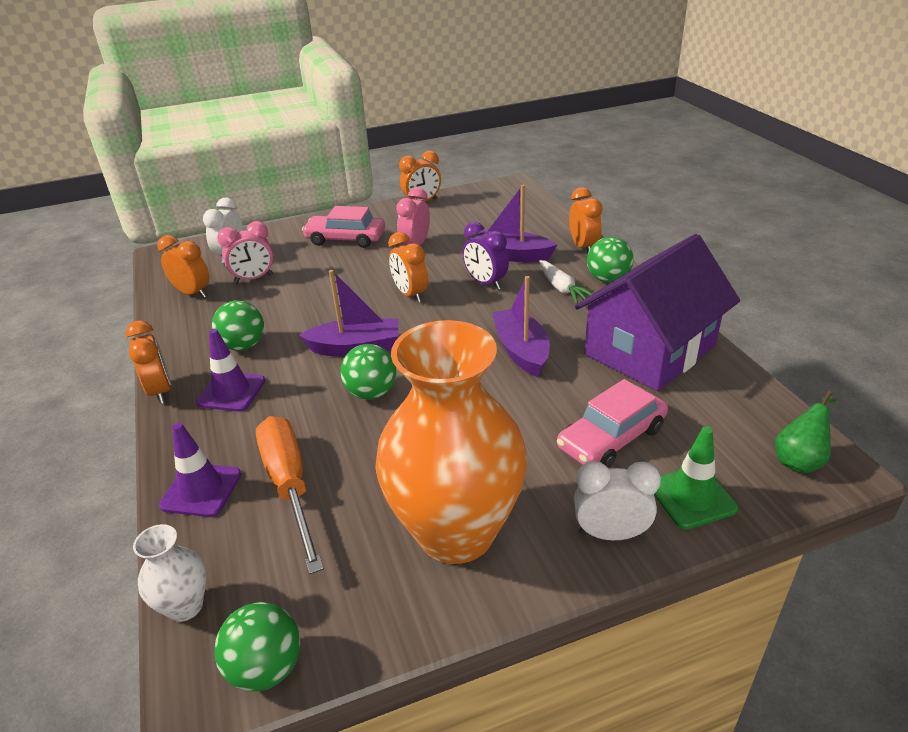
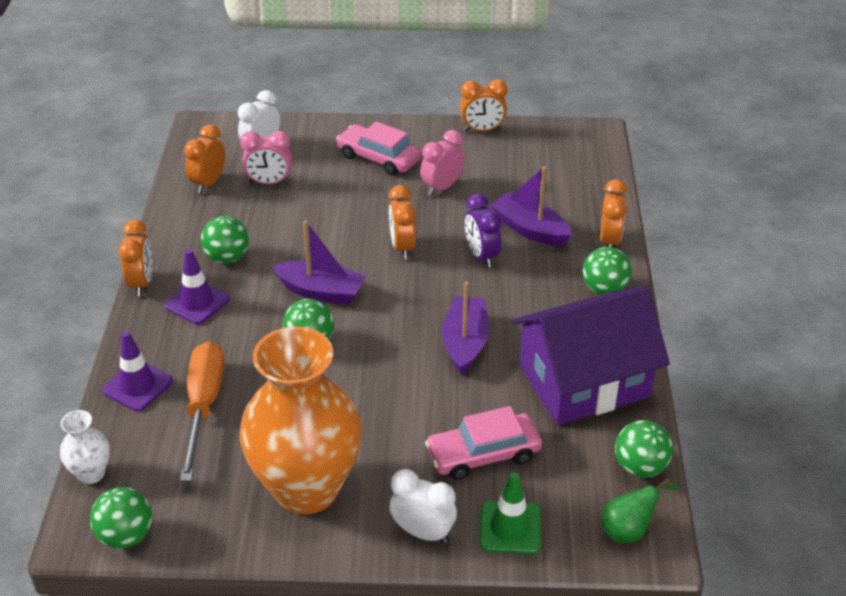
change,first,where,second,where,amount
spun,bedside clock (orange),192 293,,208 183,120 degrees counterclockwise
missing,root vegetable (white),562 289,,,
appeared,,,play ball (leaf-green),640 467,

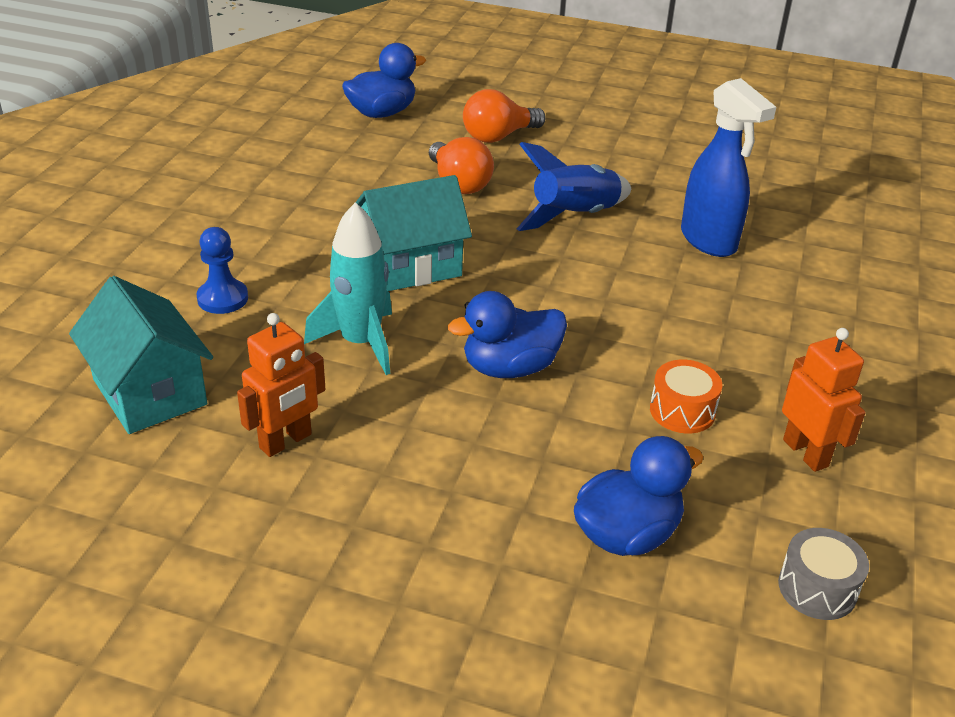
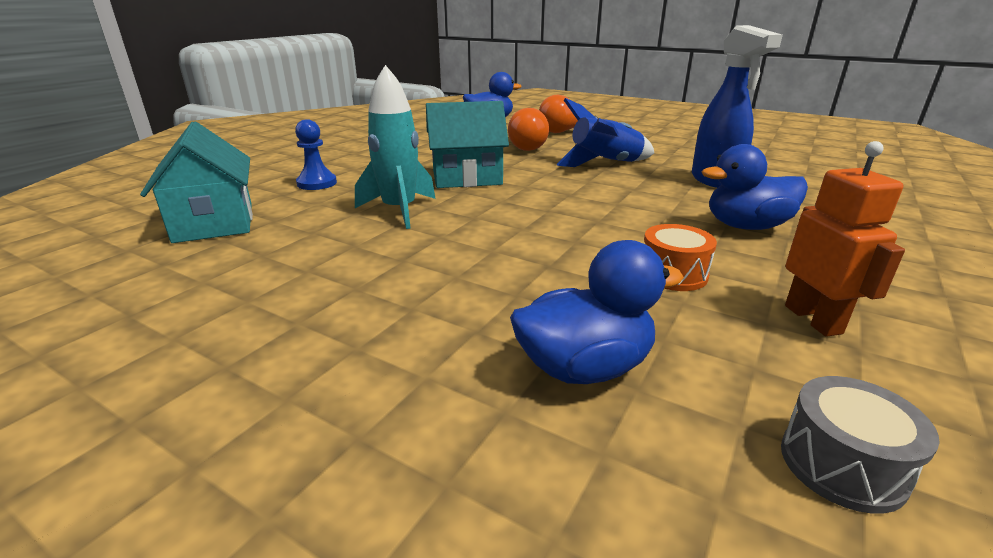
change,first,where,second,where,amount
relocated,duck (blue),510 367,,746 226,
missing,robot figure (orange),286 441,,,

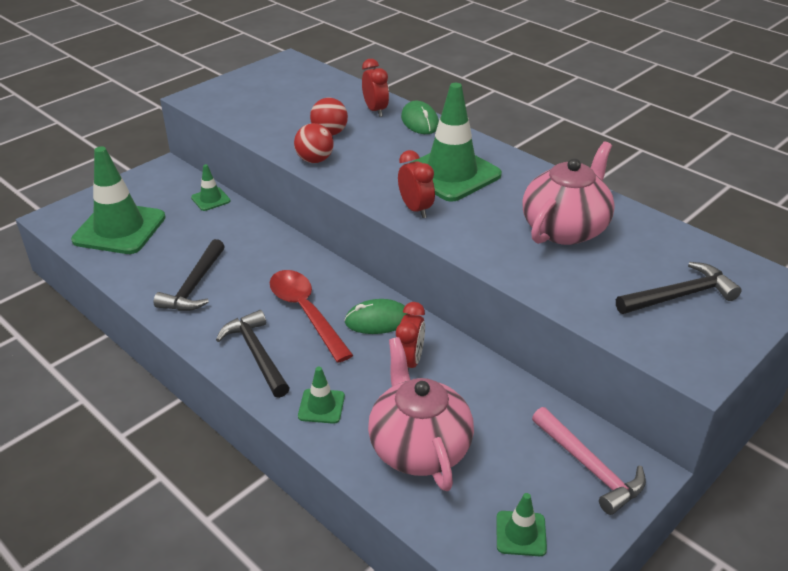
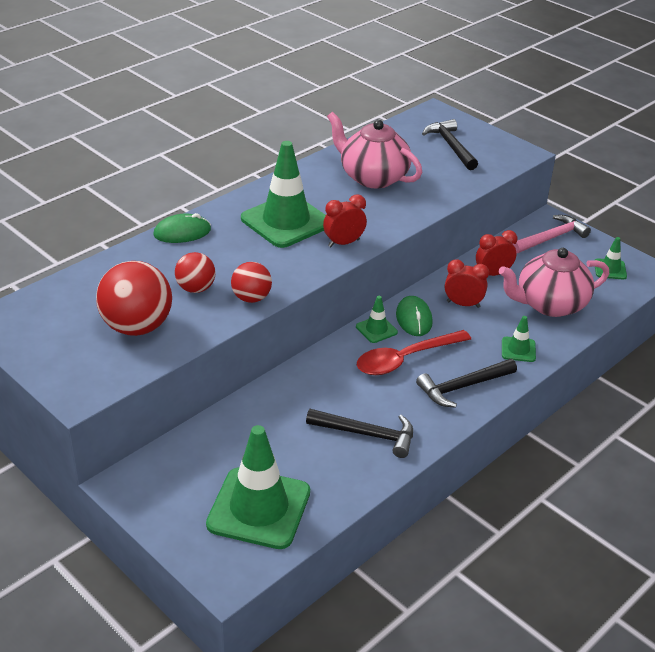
change,first,where,second,where,amount
relocated,bedside clock (scarlet),375 110,,493 274,
relocated,traffic cone (leaf-green),210 199,,376 329,
appeared,,,play ball (scarlet),137 327,

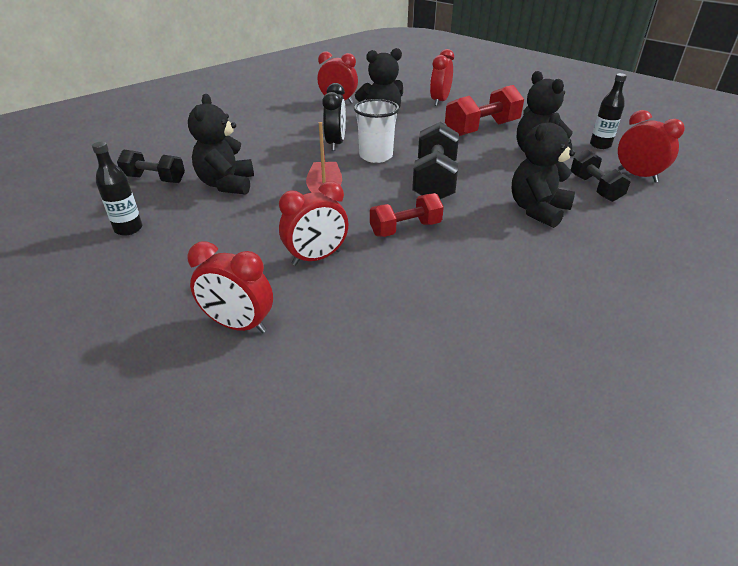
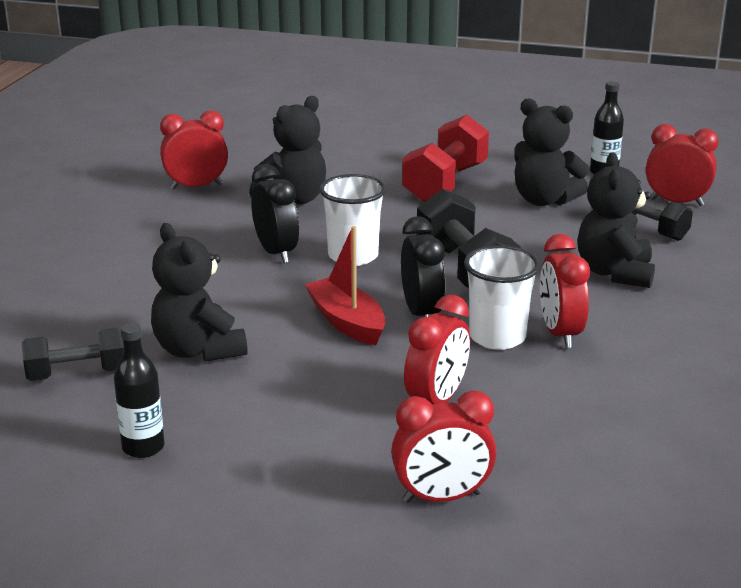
change,first,where,second,where,amount
relocated,bedside clock (scarlet),439 101,,560 333,
exchanged,dumbbell (scarlet),405 229,beaker (white),497 337,
appeared,,,bedside clock (black),421 313,

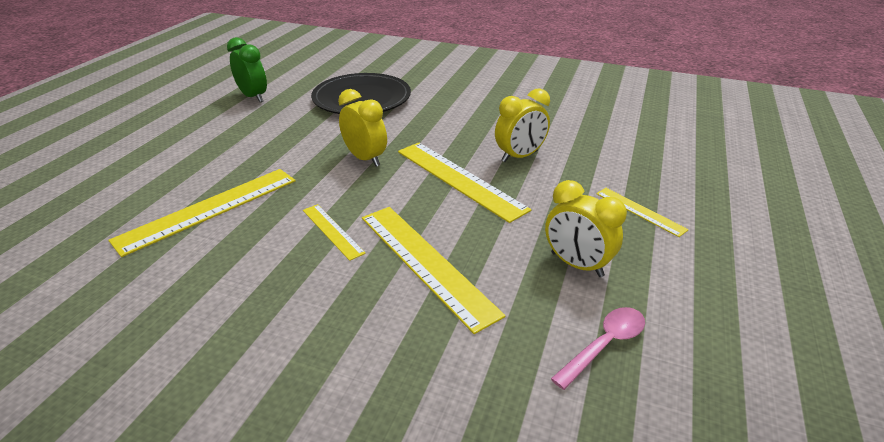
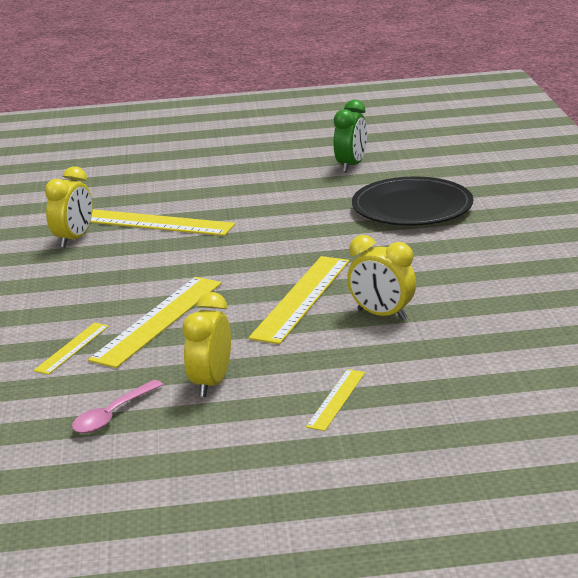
change,first,where,second,where,amount
relocated,bedside clock (yellow),365 158,,74 239,
relocated,ruler (yellow),332 231,,72 348,
spun,teaspoon (rosy),604 345,,113 415,105 degrees clockwise

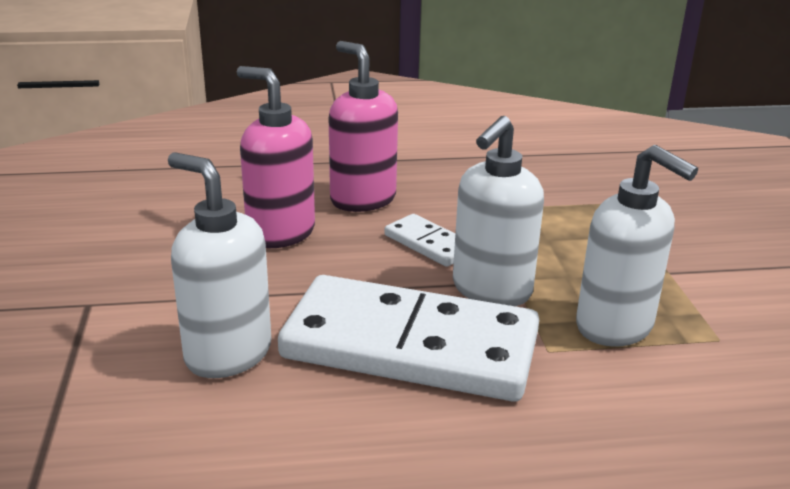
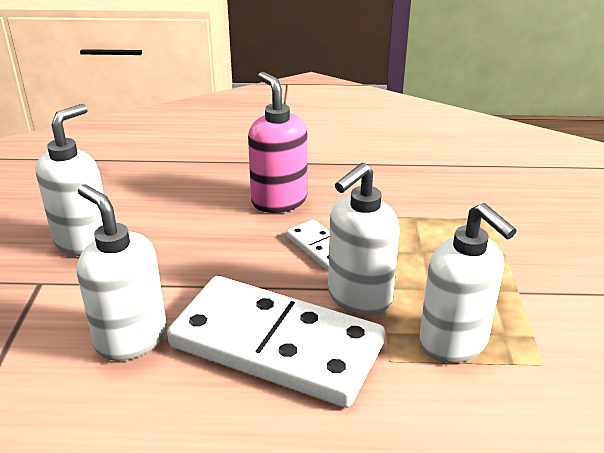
change,first,where,second,where,amount
missing,soap dispenser (rosy),280 233,,,
appeared,,,soap dispenser (white),84 241,

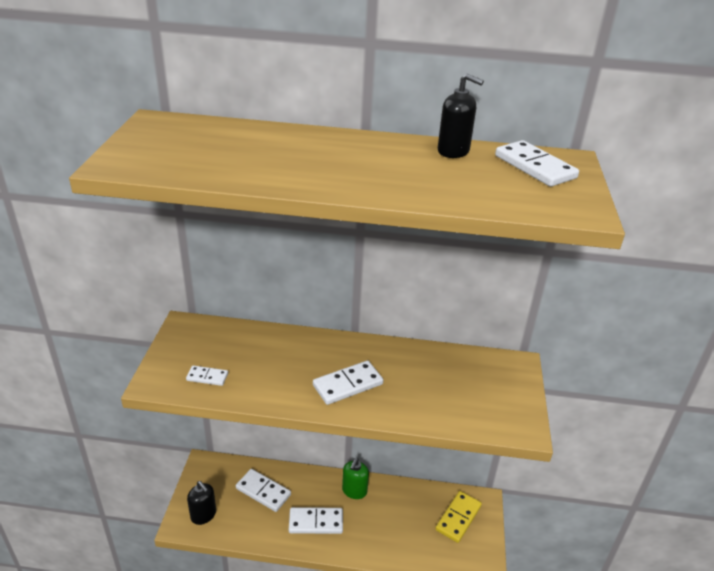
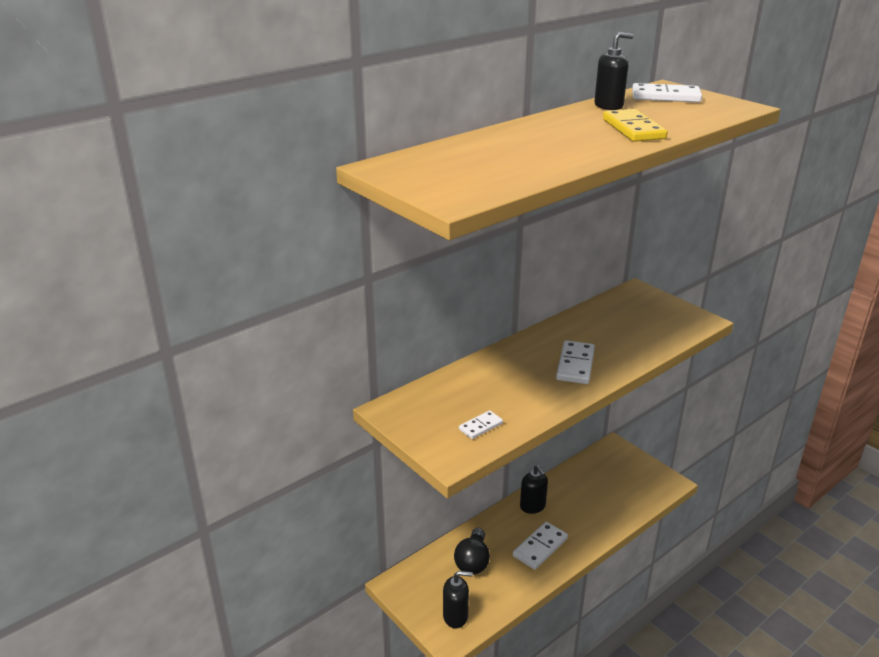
change,first,where,second,where,amount
colour,soap dispenser (leaf-green),354 491,soap dispenser (black),532 506,
exchanged,domino (white),263 491,light bulb (black),473 561,
relocated,domino (yellow),458 518,,633 129,

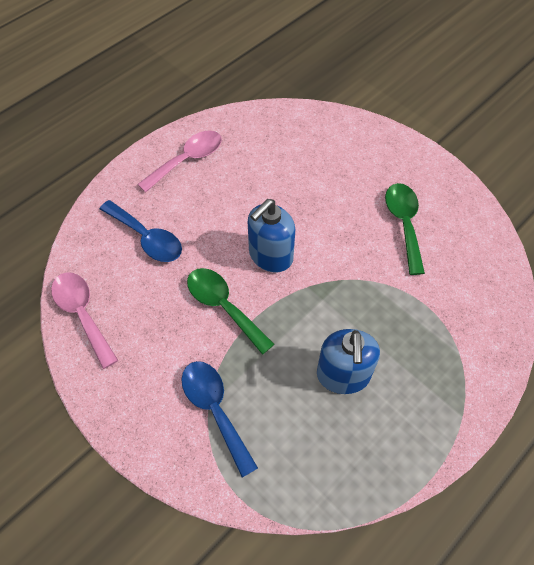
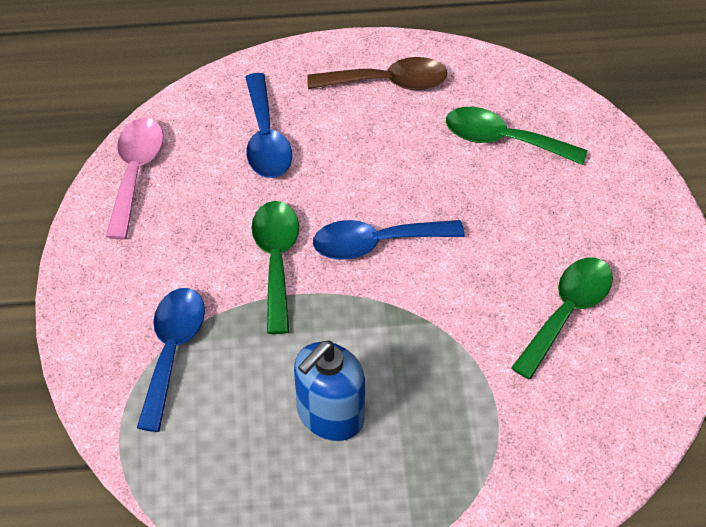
change,first,where,second,where,amount
colour,teaspoon (rosy),187 160,teaspoon (brown),387 82,
exchanged,soap dispenser (blue),270 256,teaspoon (blue),376 243,
appeared,,,teaspoon (leaf-green),503 140,

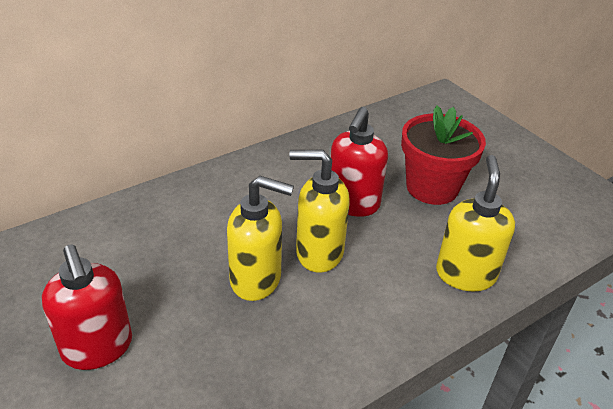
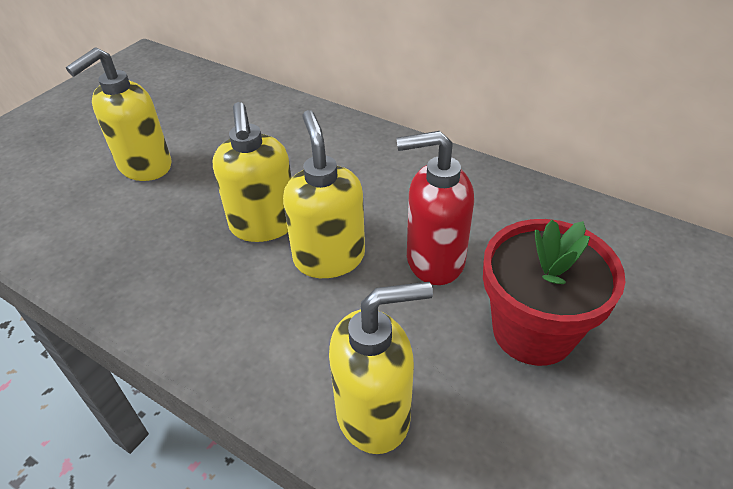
change,first,where,second,where,amount
colour,soap dispenser (scarlet),98 348,soap dispenser (yellow),144 166,

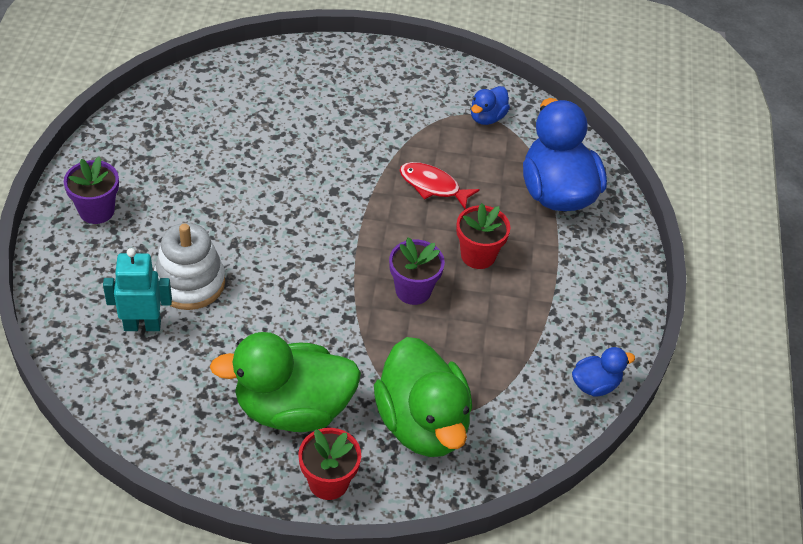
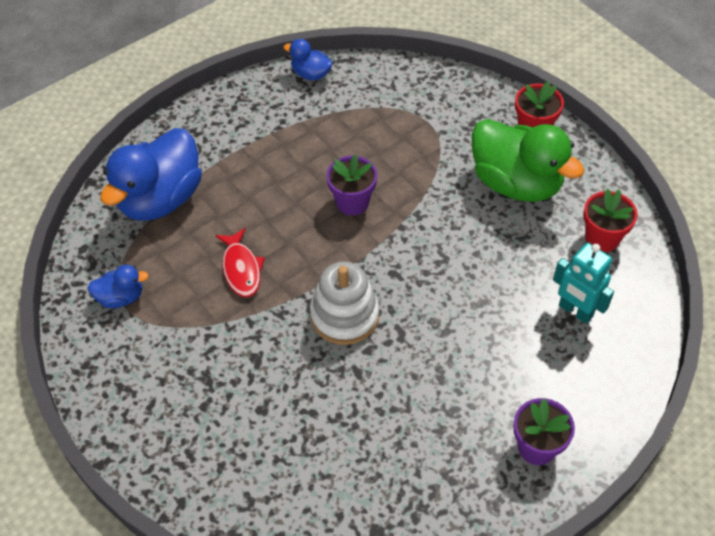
change,first,where,second,where,amount
relocated,potted plant (scarlet),478 255,,602 238,
relocated,stacking rings (white),190 283,,344 316,
missing,duck (leaf-green),422 423,,,

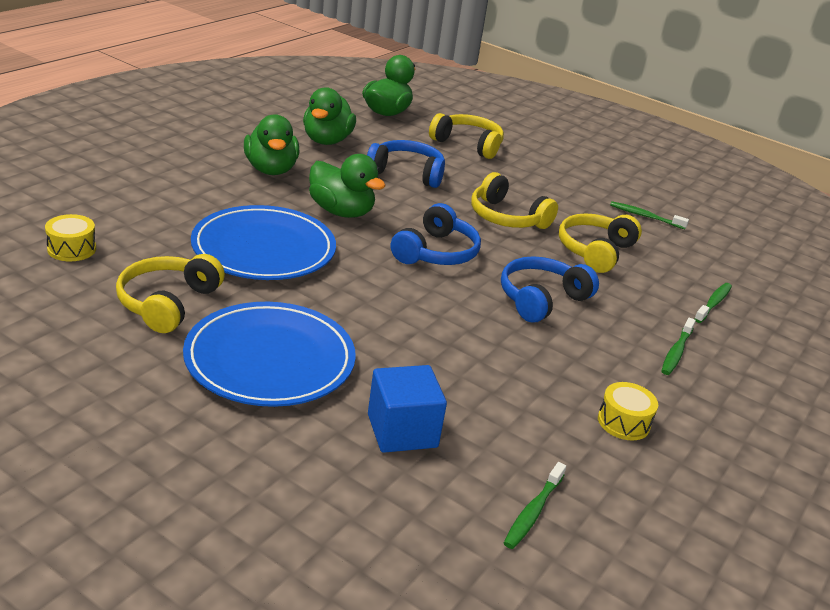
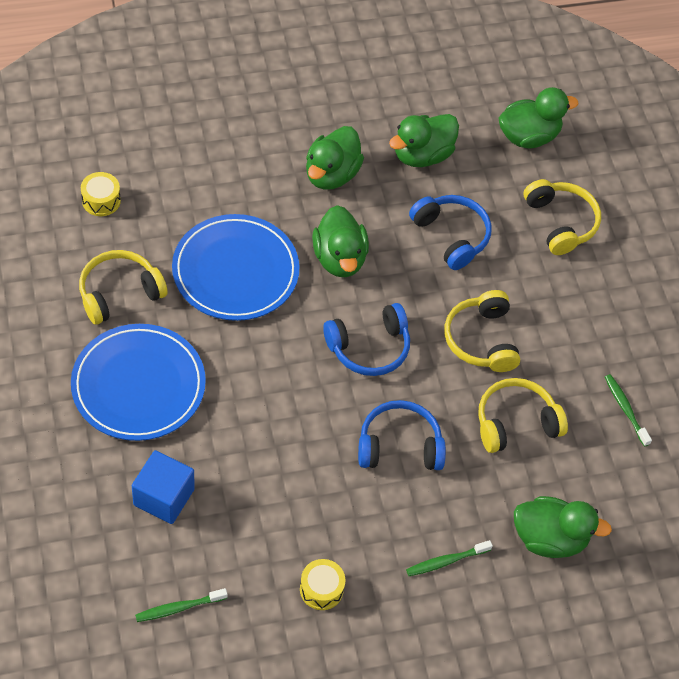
change,first,where,second,where,amount
exchanged,toothbrush (leaf-green),713 303,duck (leaf-green),549 538,

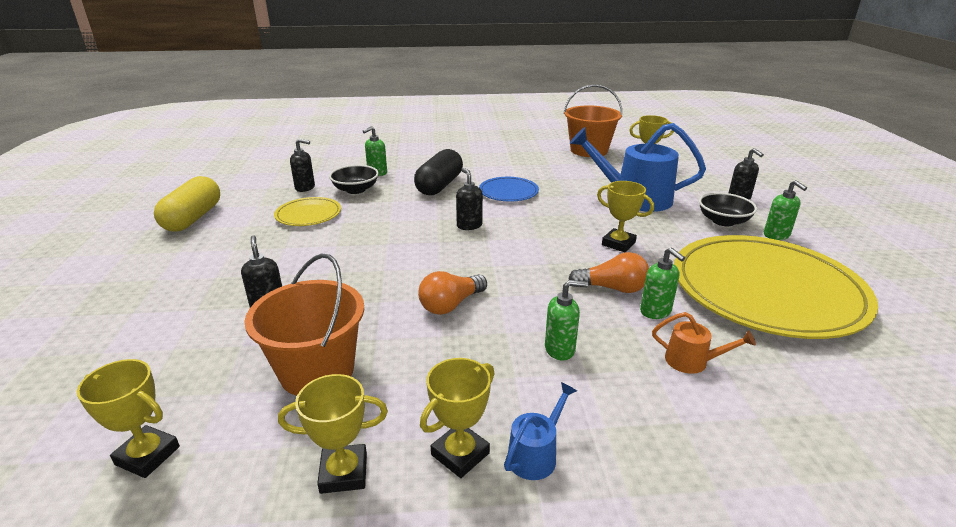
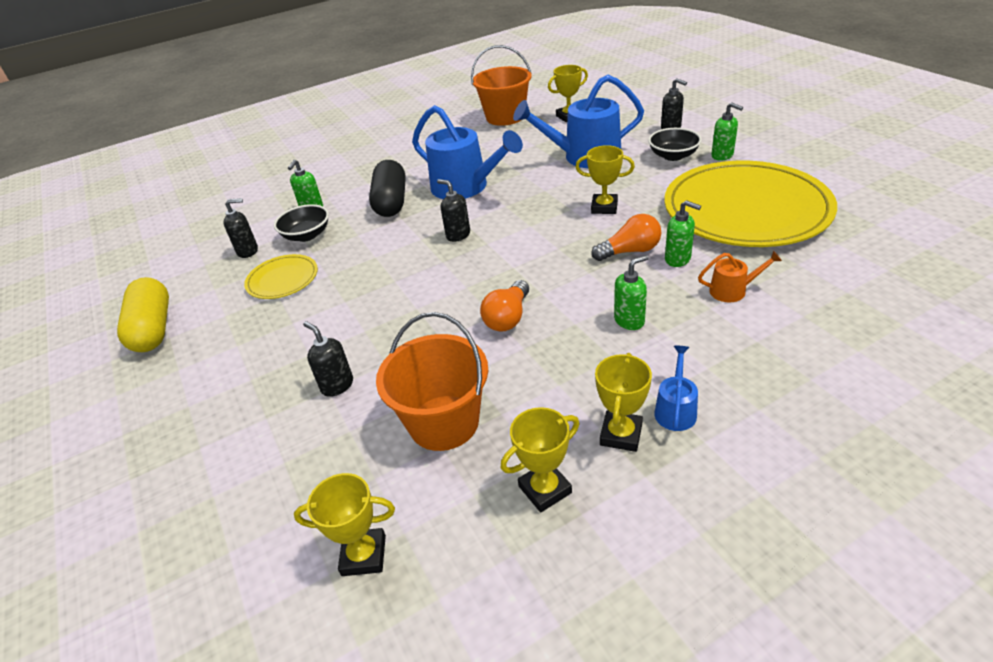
change,first,where,second,where,amount
exchanged,flat dish (blue),508 192,watering can (blue),465 187,

